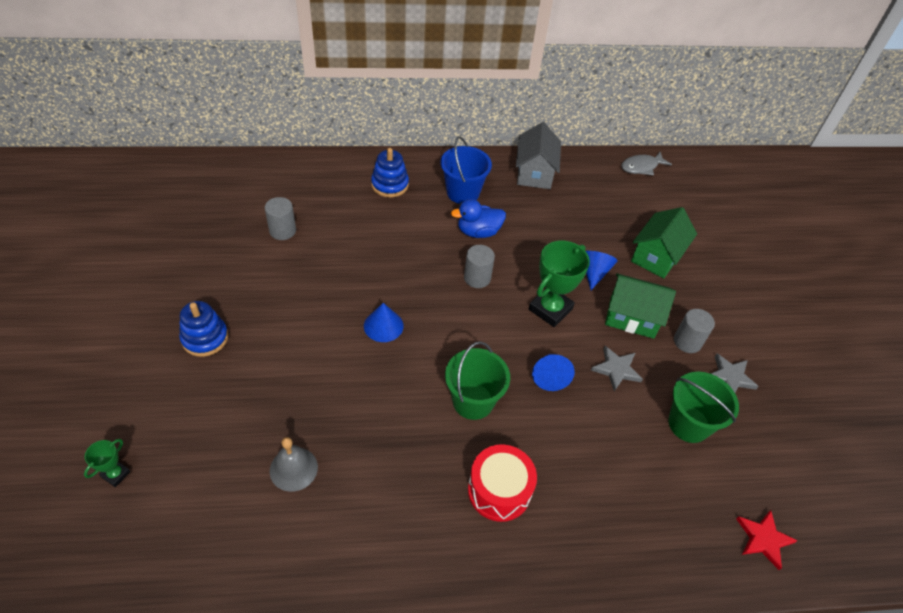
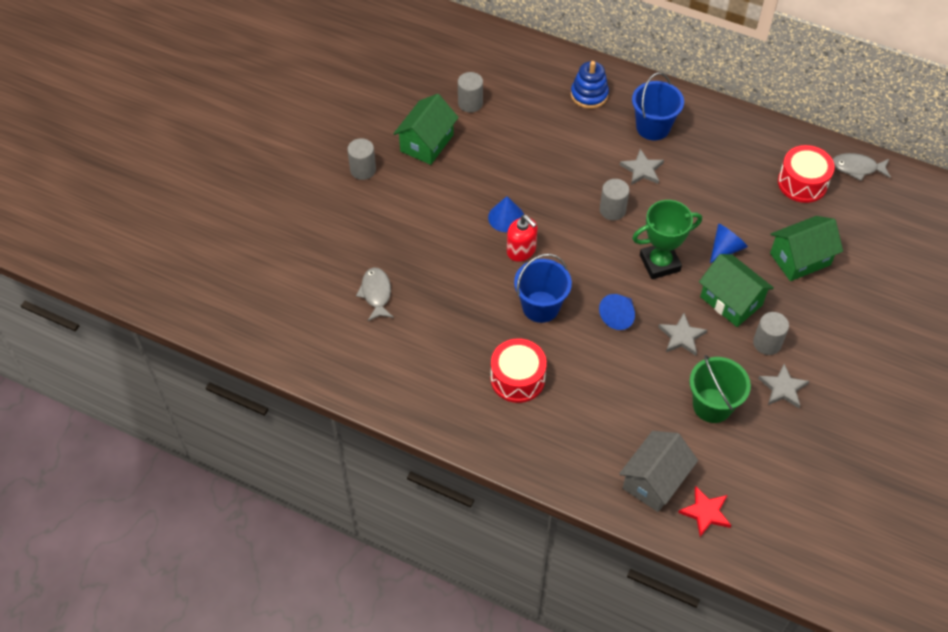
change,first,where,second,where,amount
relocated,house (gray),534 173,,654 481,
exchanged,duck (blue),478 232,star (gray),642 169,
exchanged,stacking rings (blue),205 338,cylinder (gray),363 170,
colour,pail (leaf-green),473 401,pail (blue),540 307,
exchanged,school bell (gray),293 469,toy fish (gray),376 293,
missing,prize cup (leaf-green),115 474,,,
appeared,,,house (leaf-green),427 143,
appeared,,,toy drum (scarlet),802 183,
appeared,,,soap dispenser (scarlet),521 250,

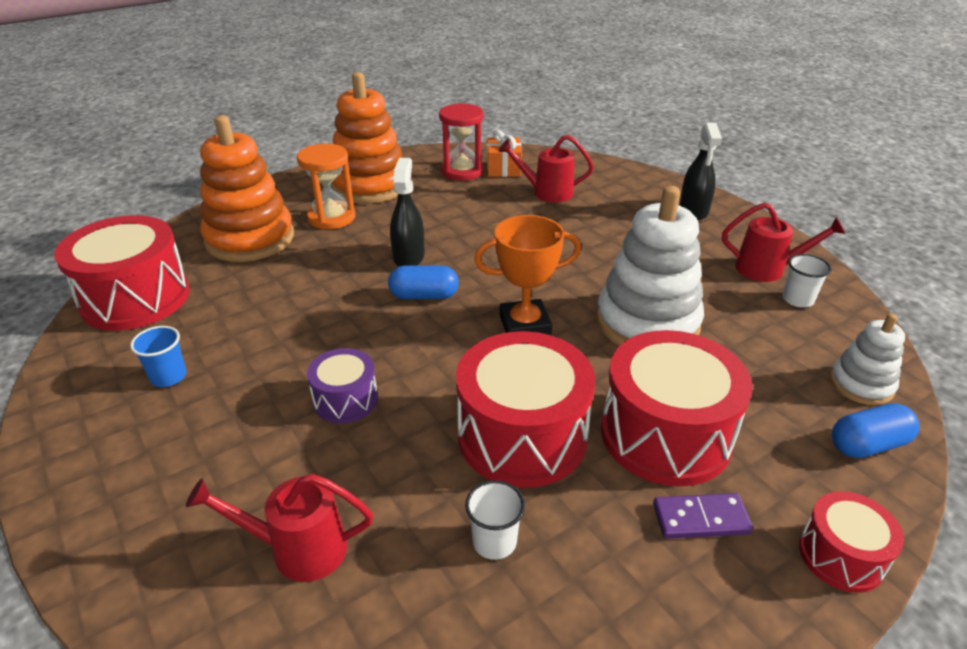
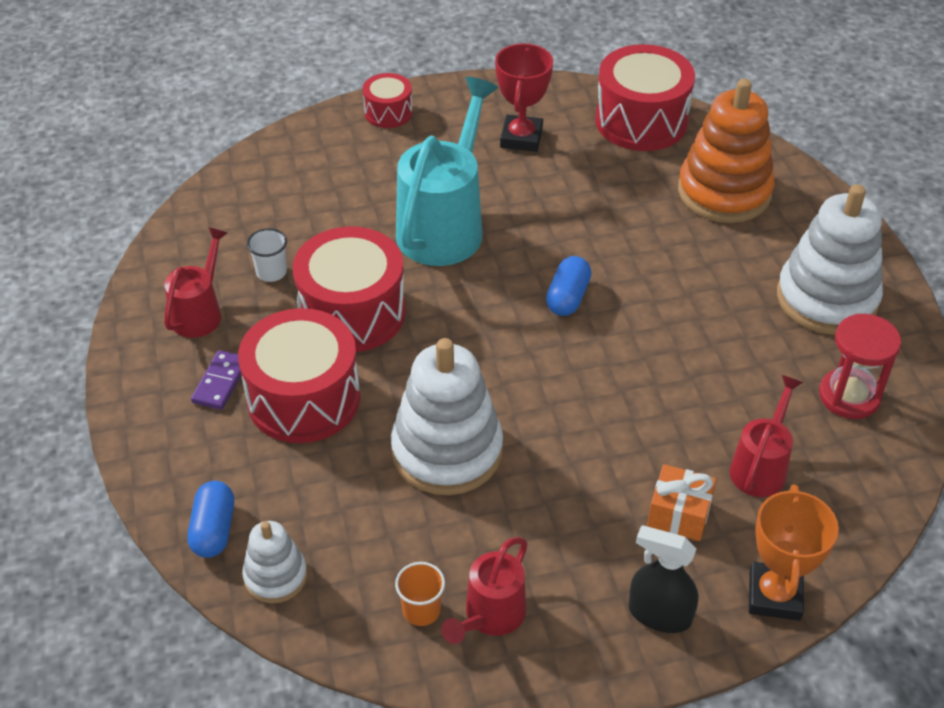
change,first,where,second,where,amount
colour,stacking rings (orange),370 186,stacking rings (white),826 299,
relocated,gift (orange),503 169,,679 514,
missing,hourglass (orange),331 217,,,
missing,sprayer (black),408 257,,,
relocated,prize cup (orange),524 325,,774 595,
colour,beaker (white),797 299,beaker (orange),421 610,
exchanged,beaker (blue),168 376,prize cup (scarlet),521 138,
exchanged,toy drum (violet),345 400,watering can (teal),445 225,
relocated,watering can (scarlet),297 549,,200 312,
relocated,toy drum (scarlet),841 556,,388 112,

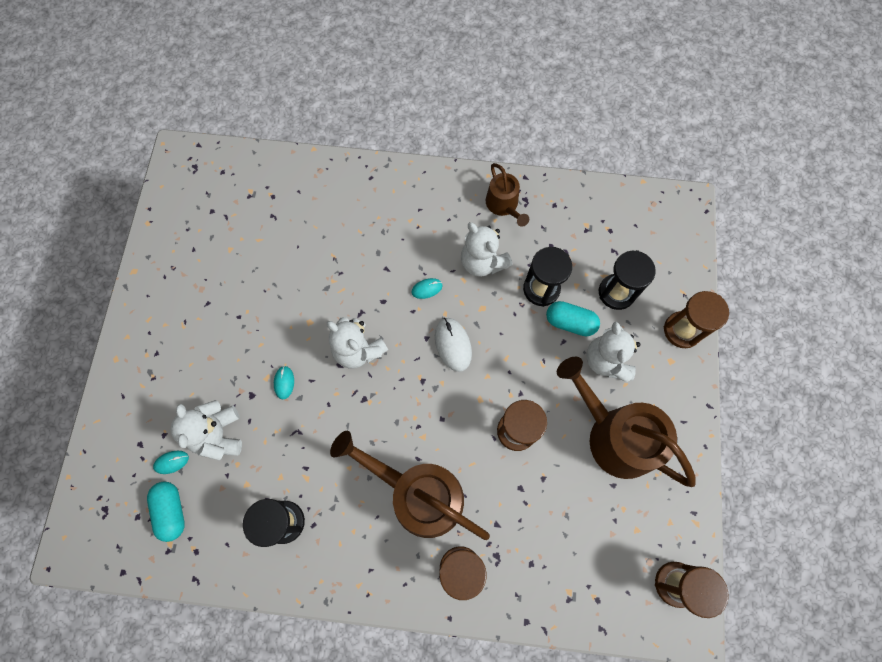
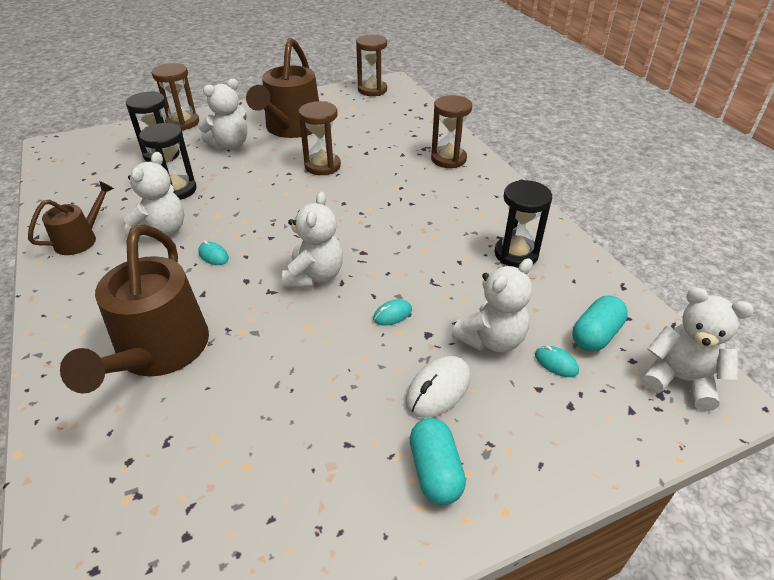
change,first,where,second,where,amount
relocated,pill (teal),570 322,,435 471,
relocated,computer mouse (white),453 345,,438 389,
relocated,watering can (brown),418 494,,159 352,
appeared,,,stuffed bear (white),679 379,

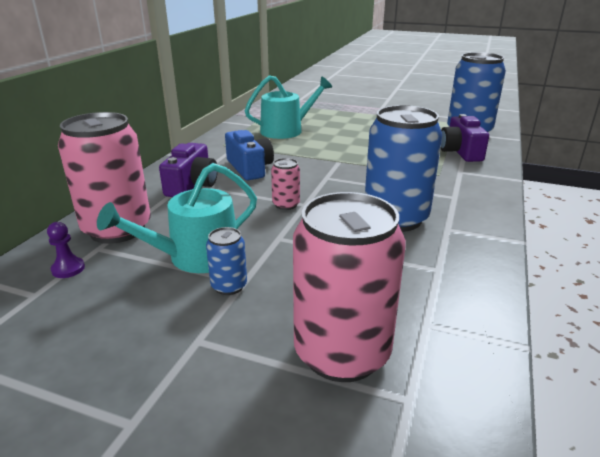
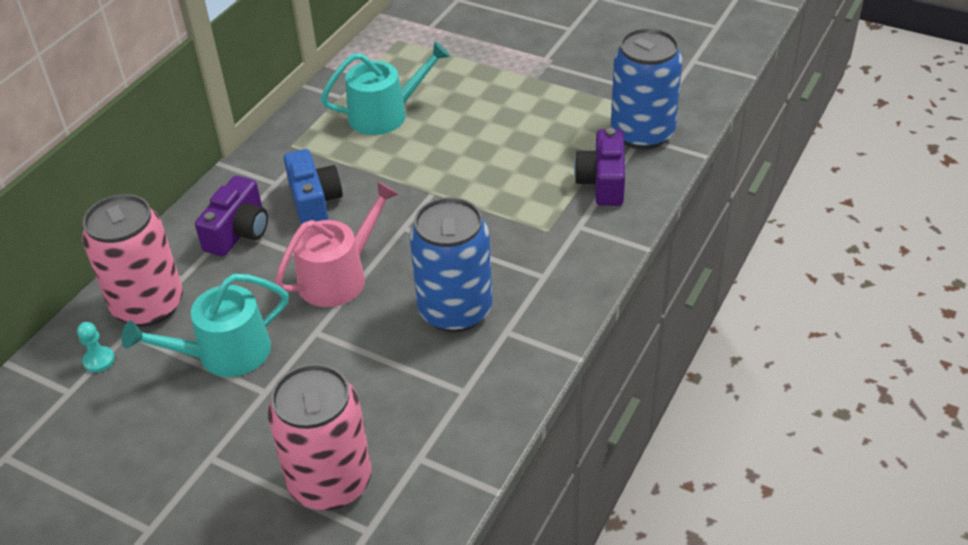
change,first,where,second,where,amount
exchanged,can (rosy),286 205,watering can (rosy),339 277,
colour,chess pawn (violet),68 269,chess pawn (teal),99 360,
missing,can (blue),229 286,,,

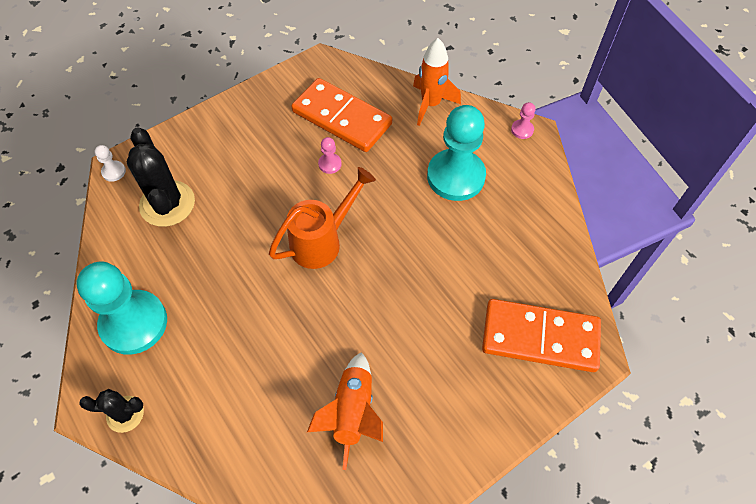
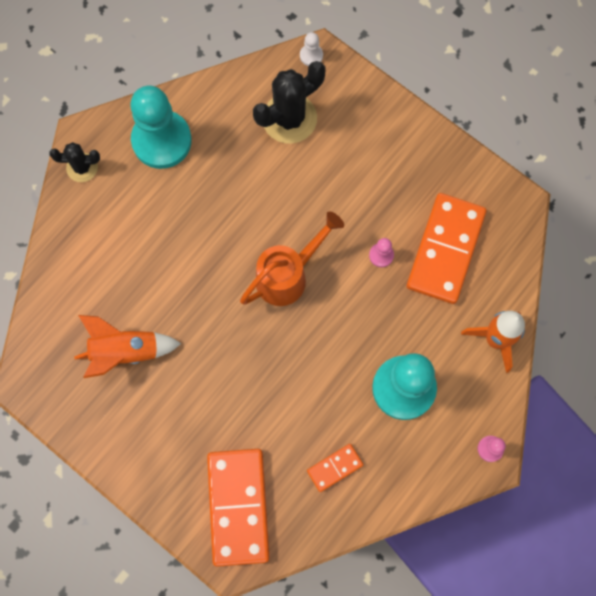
change,first,where,second,where,amount
spun,watering can (orange),322 241,,288 275,75 degrees counterclockwise
spun,cactus (black),125 414,,82 167,75 degrees counterclockwise
appeared,,,domino (orange),334 467,

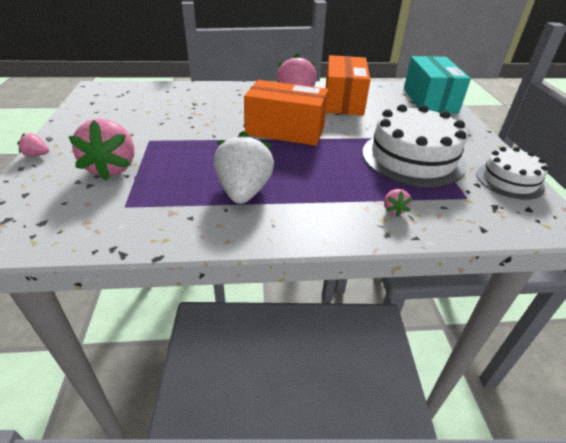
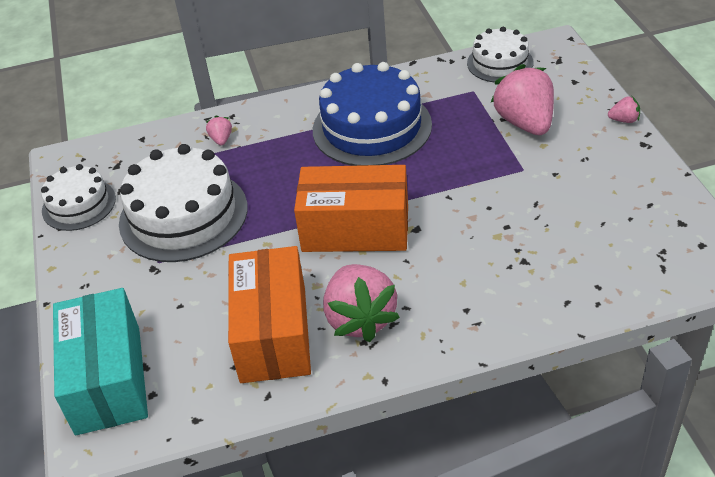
change,first,where,second,where,amount
exchanged,berry (white),244 191,layer cake (blue),372 127,
appeared,,,layer cake (white),500 63,

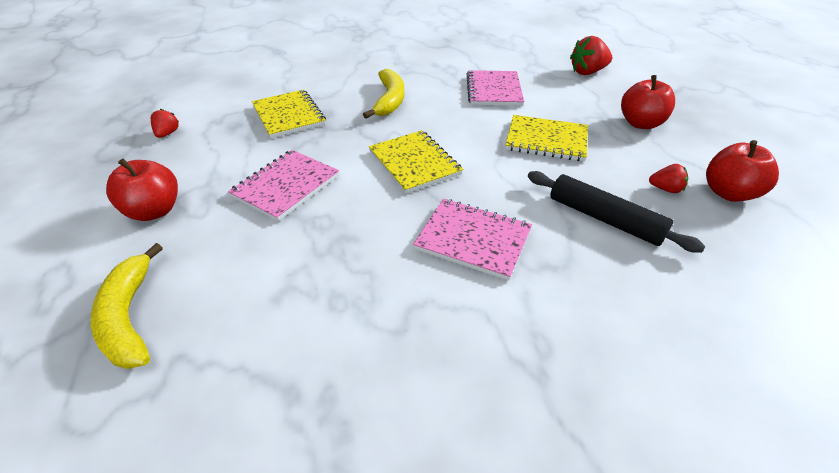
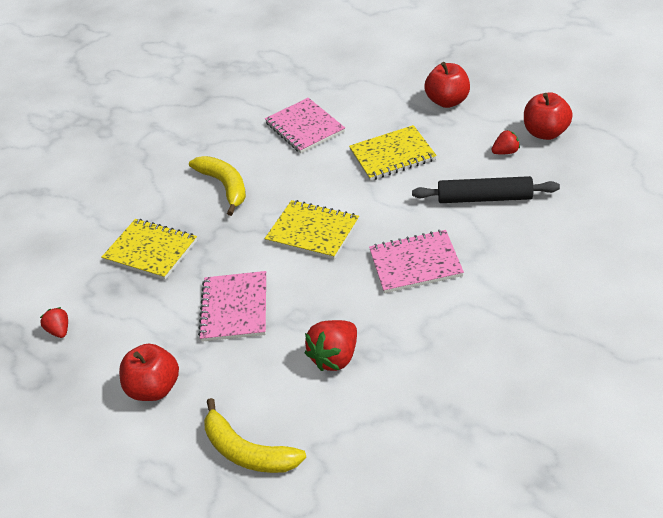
change,first,where,second,where,amount
relocated,berry (scarlet),587 72,,335 357,

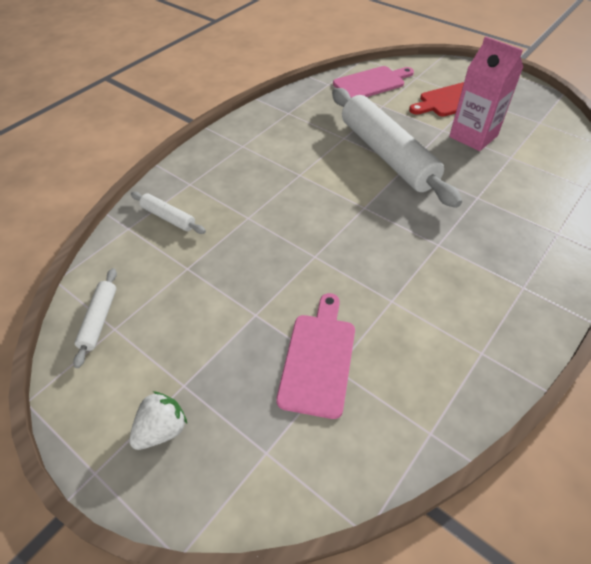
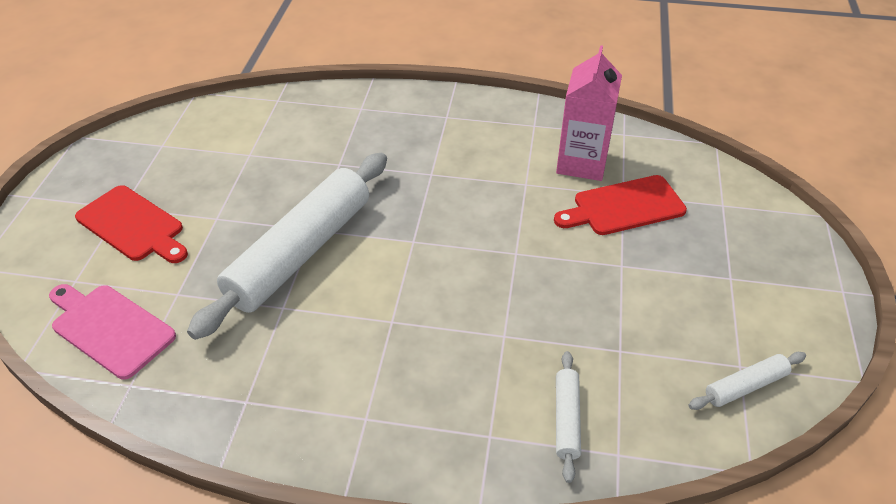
change,first,where,second,where,amount
relocated,milk carton (rosy),473 136,,582 163,
colour,cutting board (rosy),318 358,cutting board (scarlet),624 207,
missing,berry (white),162 429,,,

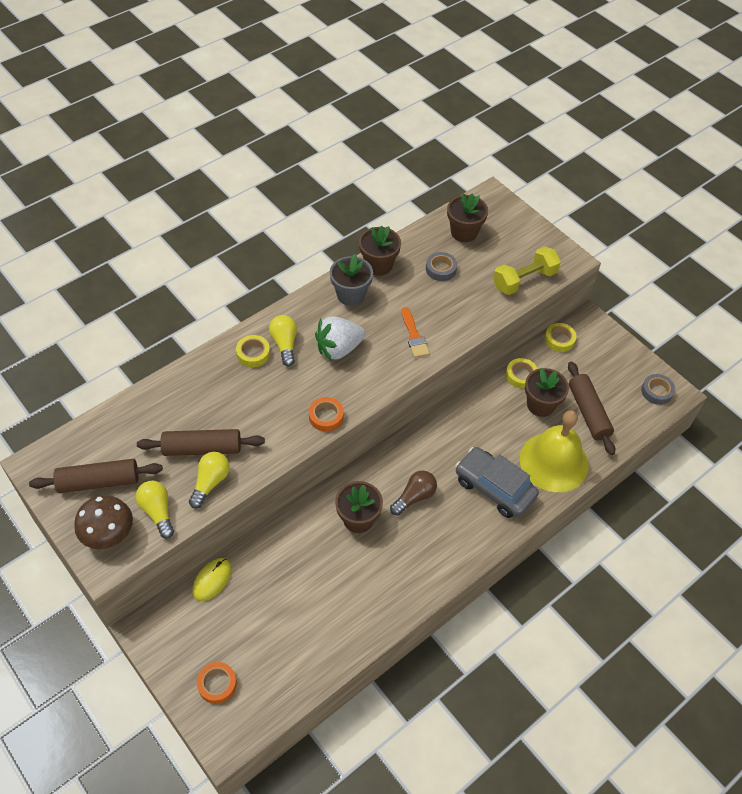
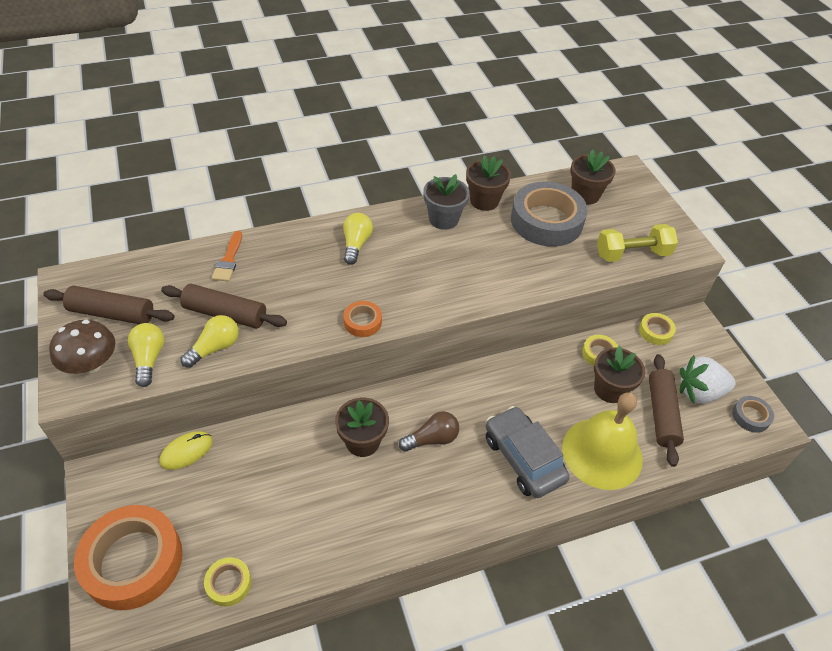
change,first,where,second,where,amount
size,tape (gray),441 269,,546 221,x2.19
relocated,paint brush (orange),414 336,,228 260,
relocated,berry (white),339 349,,699 392,
relocated,tape (yellow),253 353,,228 583,
size,tape (orange),217 684,,133 561,x2.19

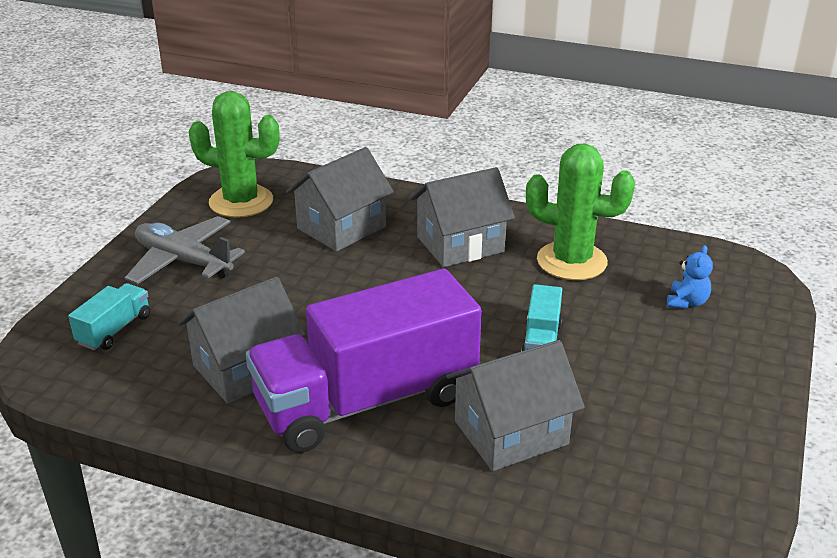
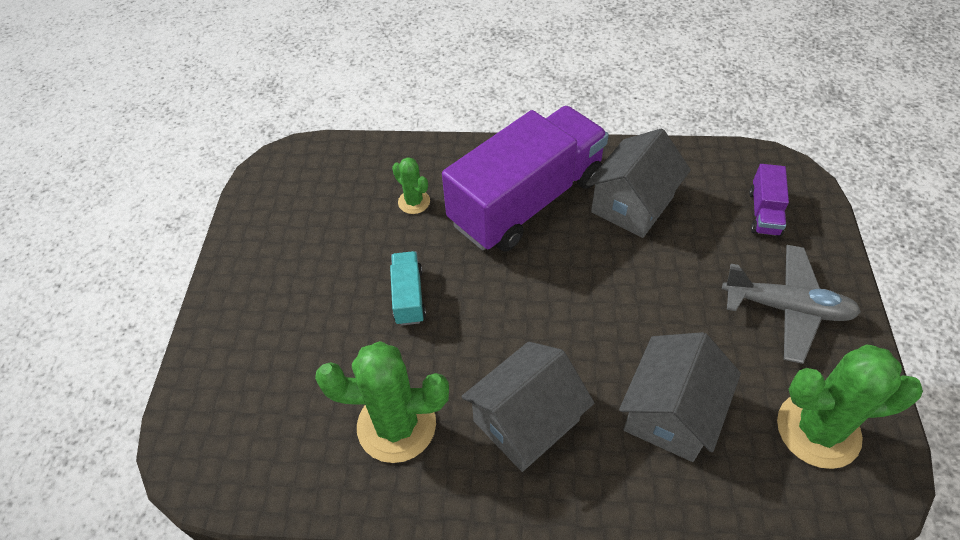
change,first,where,second,where,amount
missing,stuffed bear (blue),687 302,,,
colour,lorry (teal),114 330,lorry (violet),764 212,
exchanged,house (gray),511 432,cactus (leaf-green),414 202,

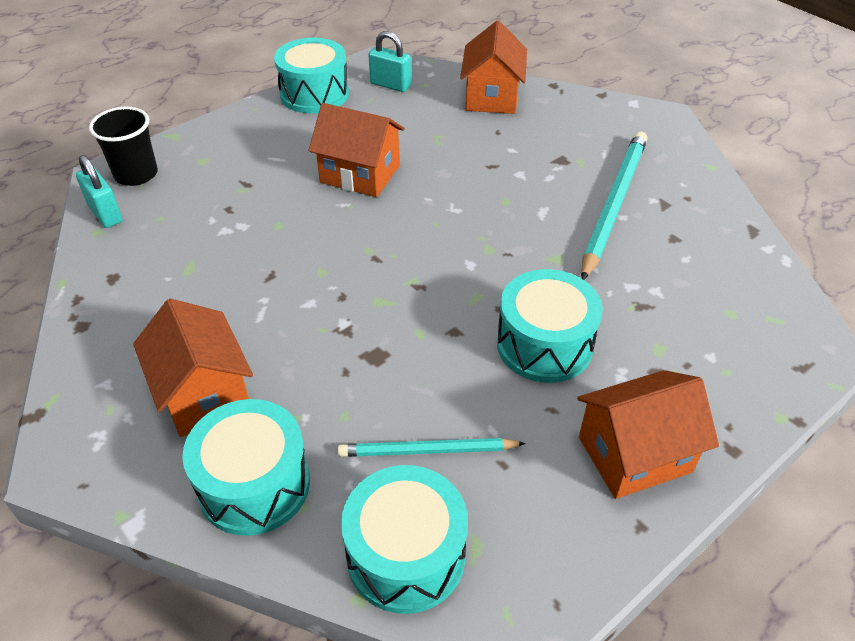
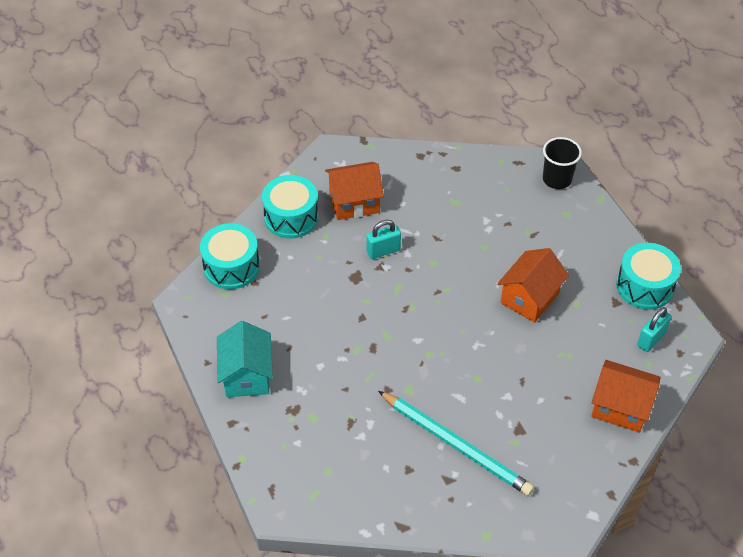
change,first,where,second,where,amount
relocated,lock (teal),105 214,,383 251,
missing,toy drum (teal),544 345,,,
colour,house (orange),634 454,house (teal),247 375,
missing,wooden pencil (teal),427 451,,,

